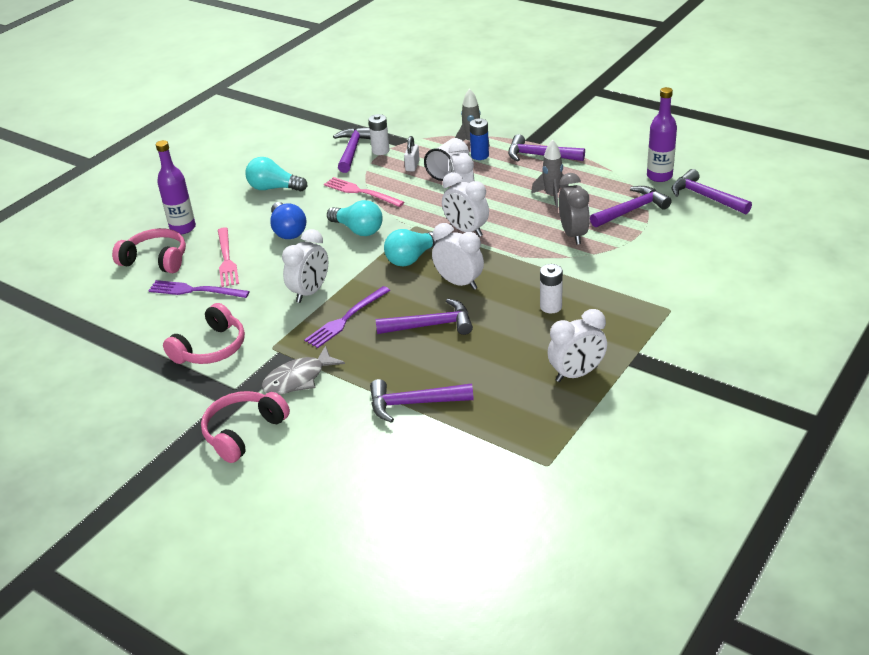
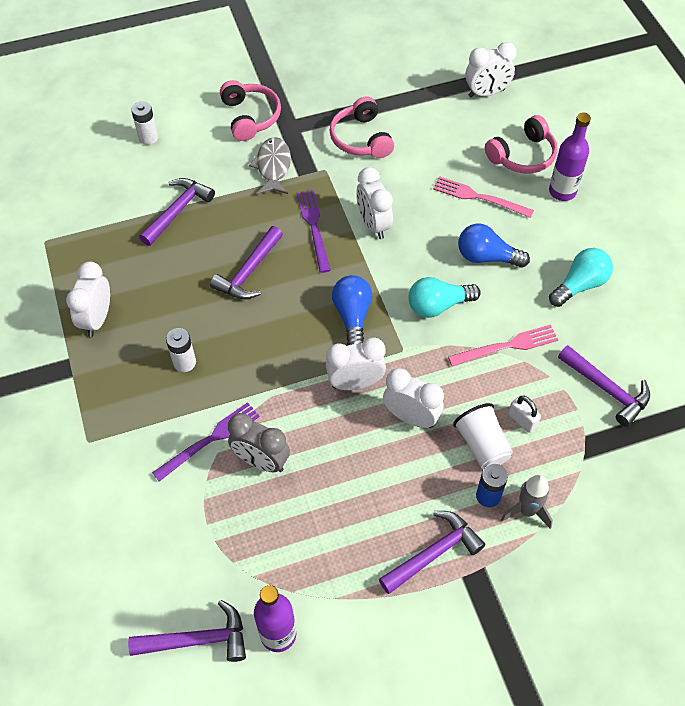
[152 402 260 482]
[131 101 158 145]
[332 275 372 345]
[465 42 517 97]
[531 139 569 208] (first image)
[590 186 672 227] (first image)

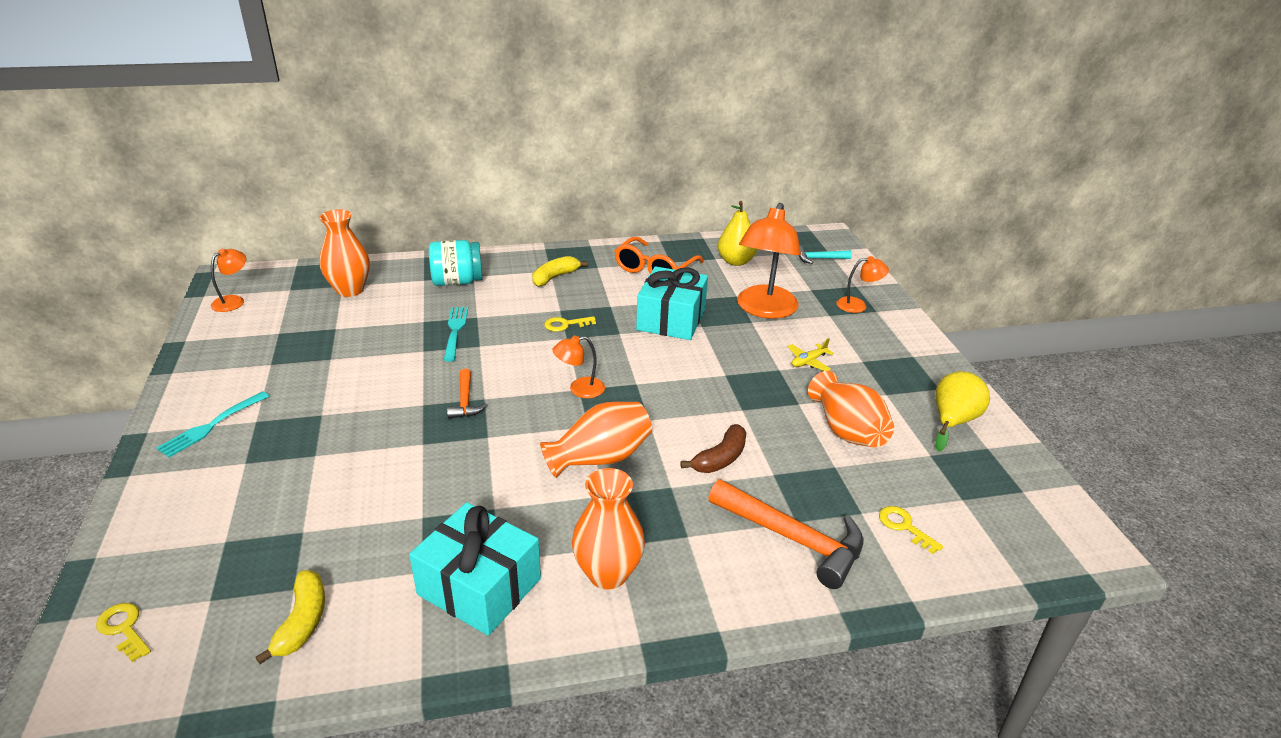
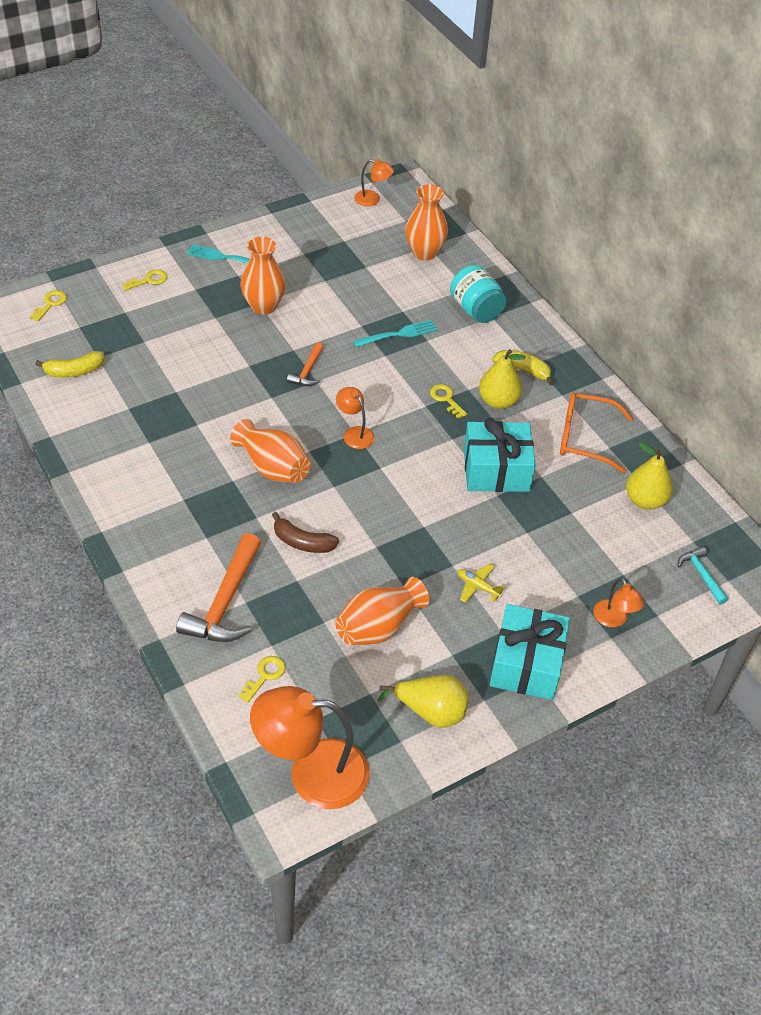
[490 604 570 700]
[287 342 324 386]
[240 237 286 315]
[250 686 370 809]
[122 269 167 291]
[479 349 526 409]

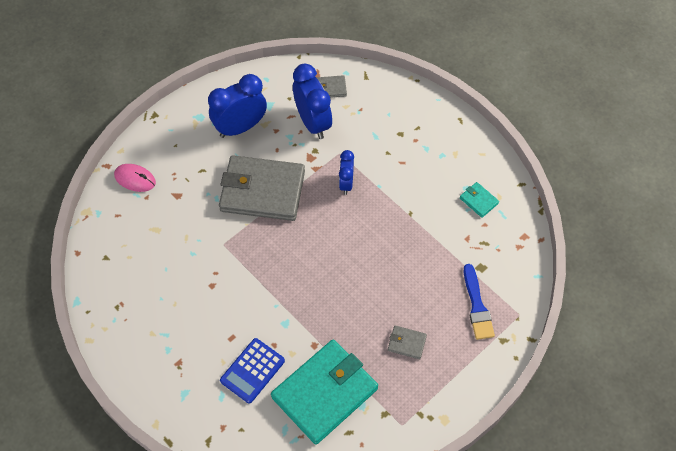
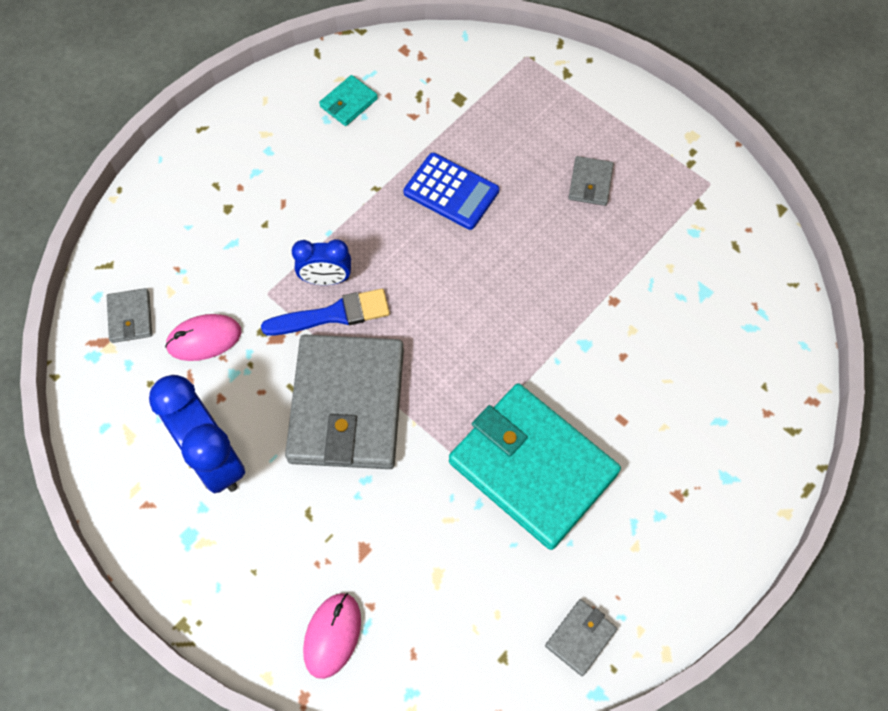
[403 153 499 230]
[449 383 621 550]
[165 314 241 361]
[261 289 390 336]
[545 599 617 676]

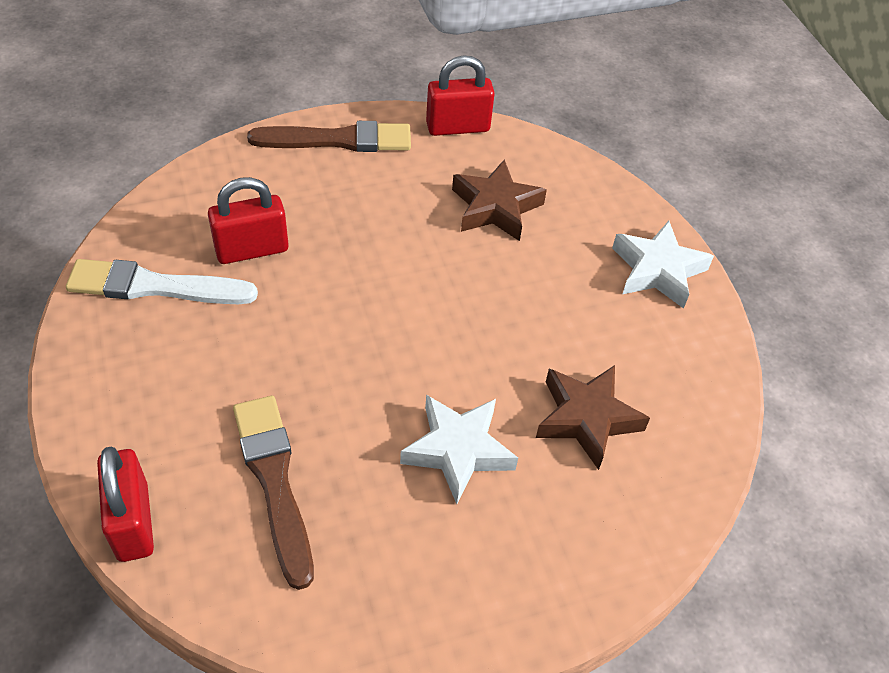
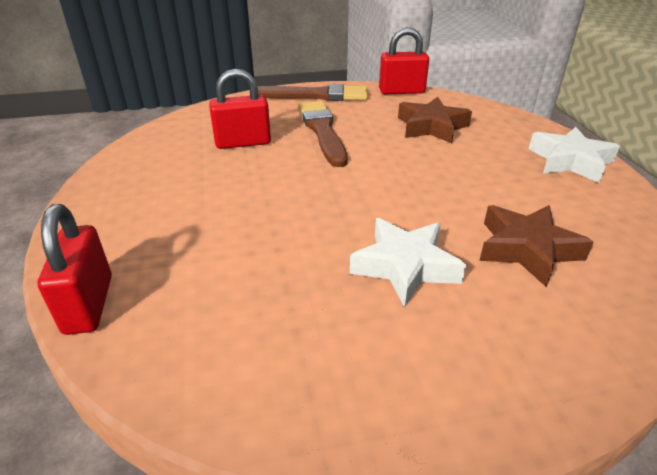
[66 259 258 304] (first image)
[299 101 348 167]

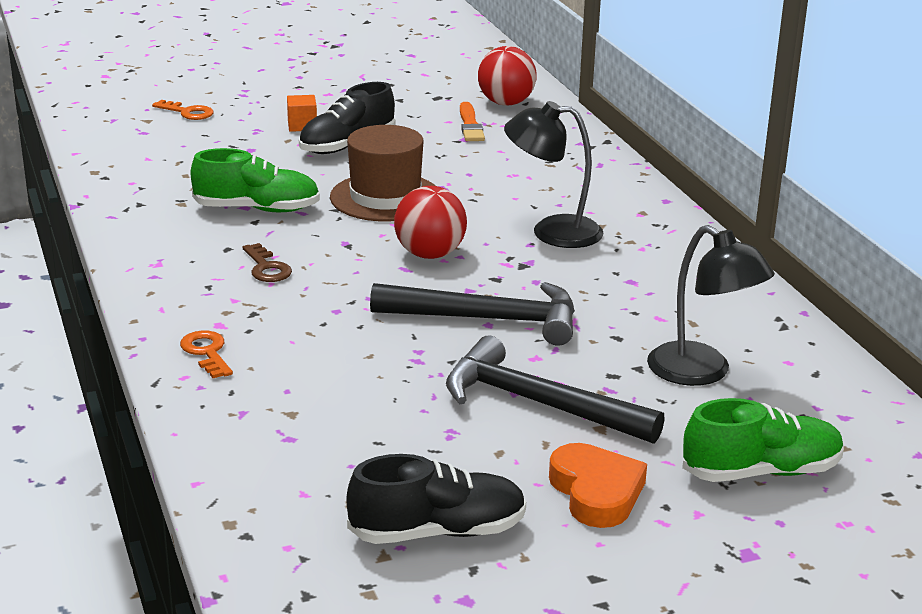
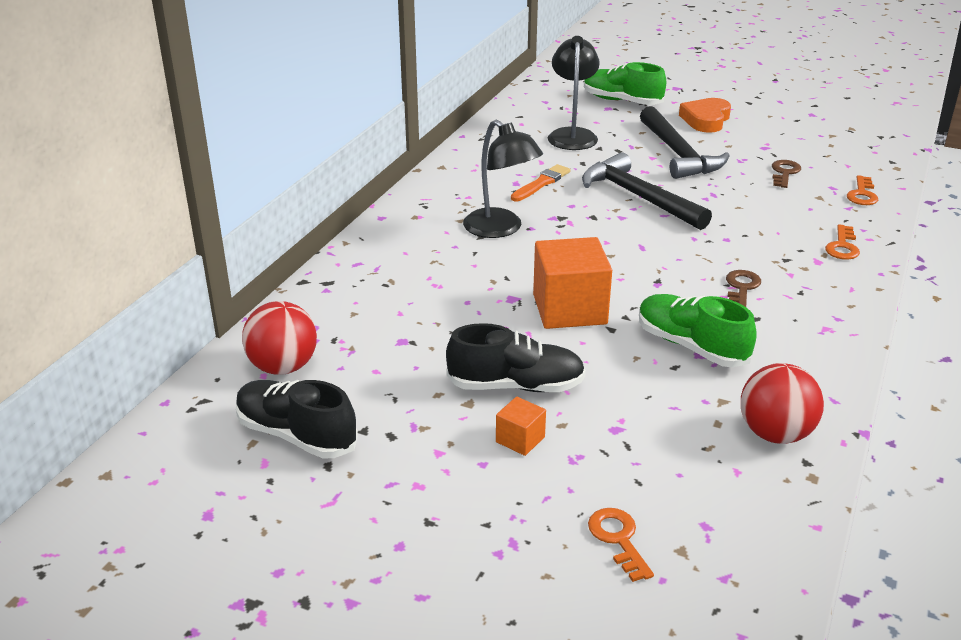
[533 237 612 329]
[236 380 358 459]
[741 363 824 444]
[511 164 571 201]
[772 160 801 188]
[847 175 878 205]

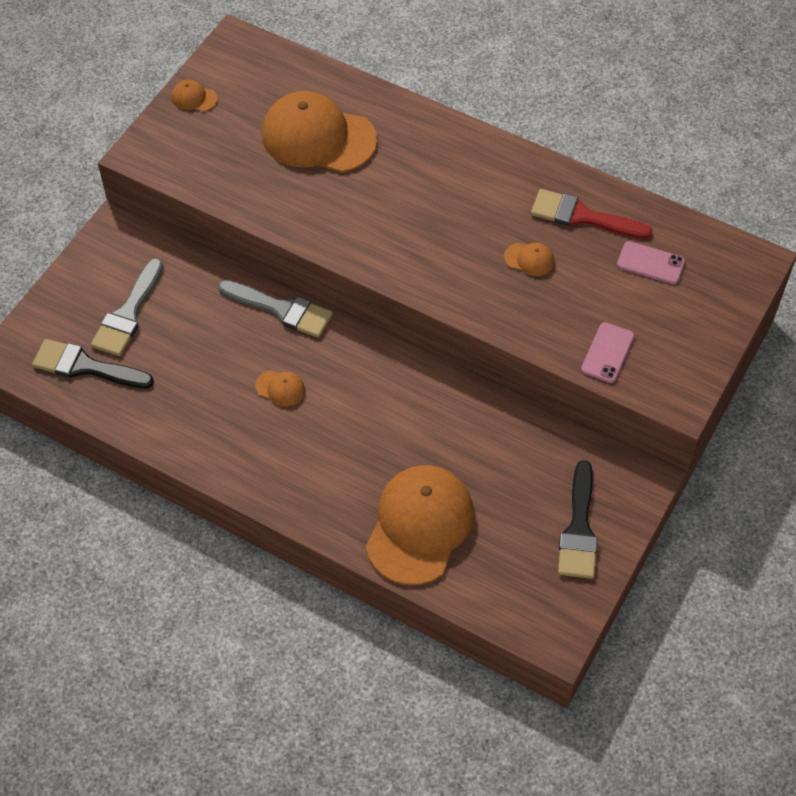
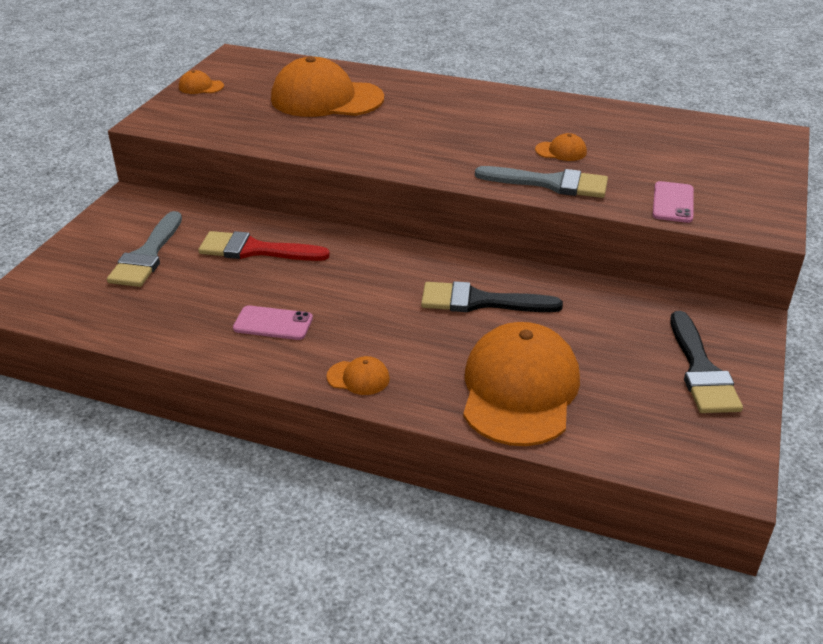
[421 281 563 312]
[475 166 608 198]
[327 356 390 395]
[198 231 330 261]
[233 305 313 340]

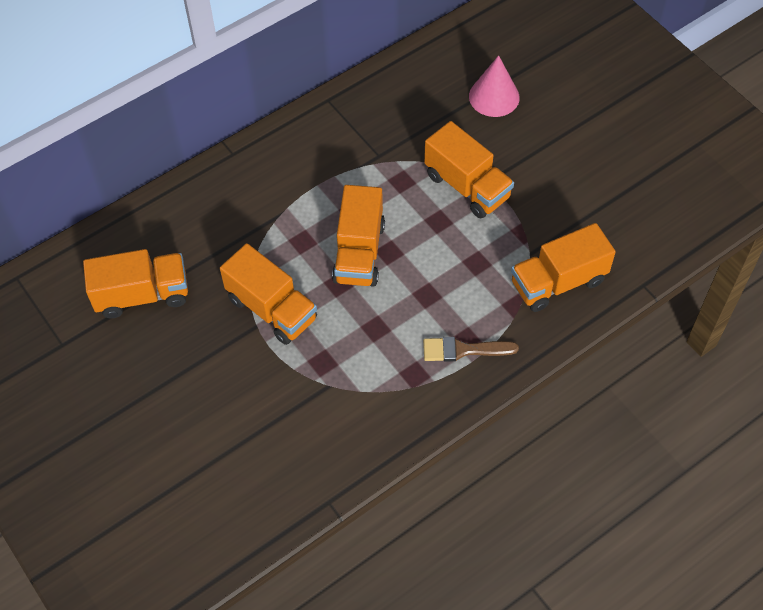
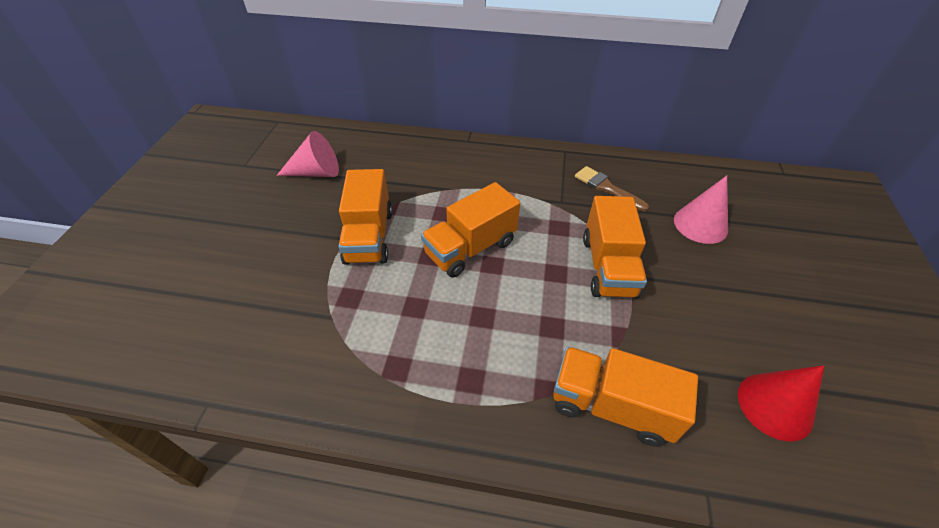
[277 131 339 177]
[575 166 649 212]
[738 365 824 441]

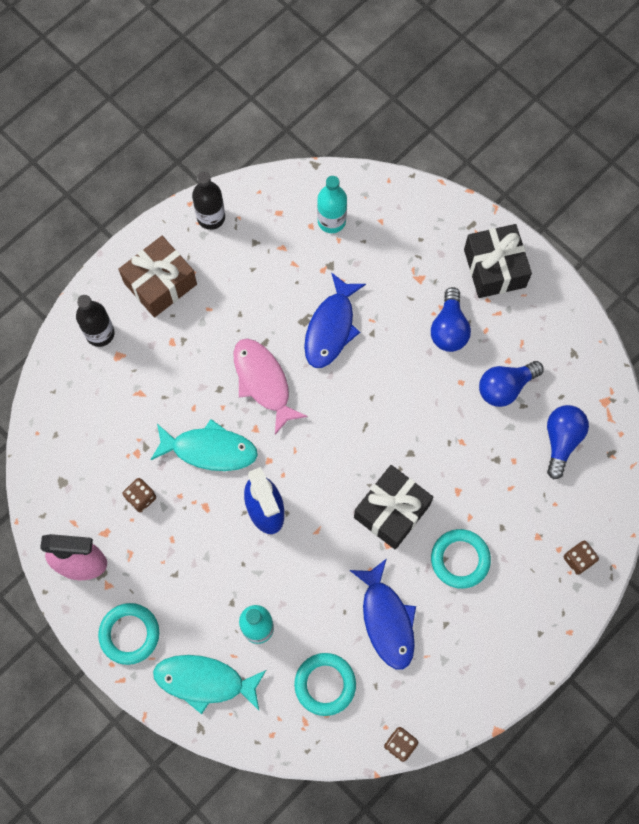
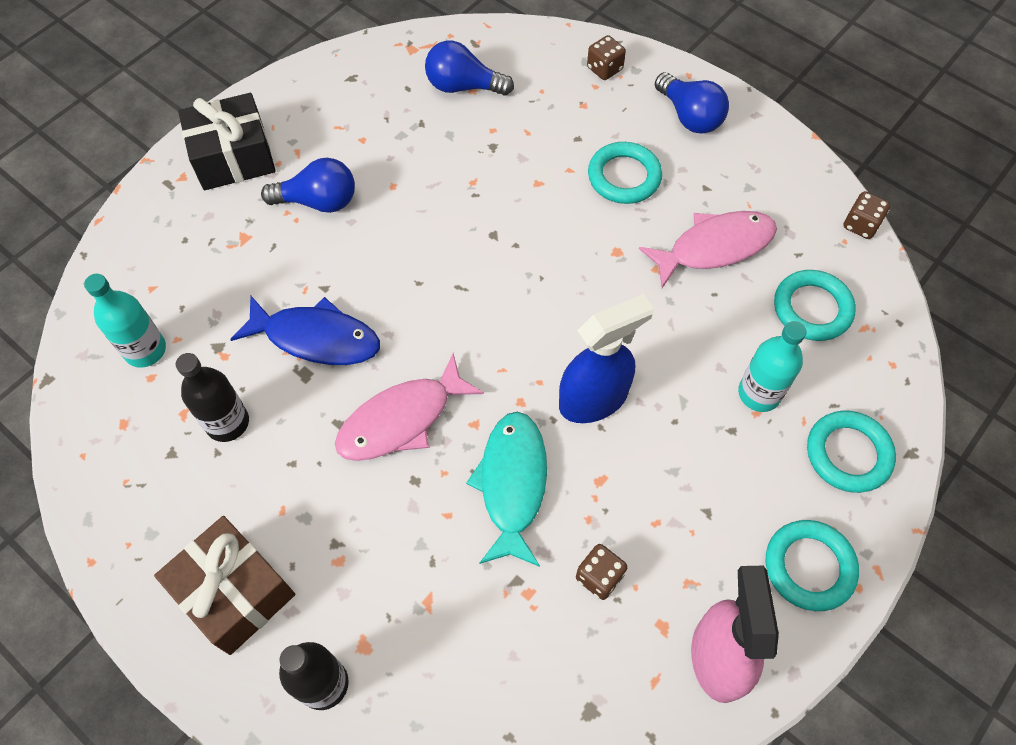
[807 411 896 493]
[176 353 249 442]
[639 211 777 288]
[354 465 433 550] (first image)
[655 72 729 134]

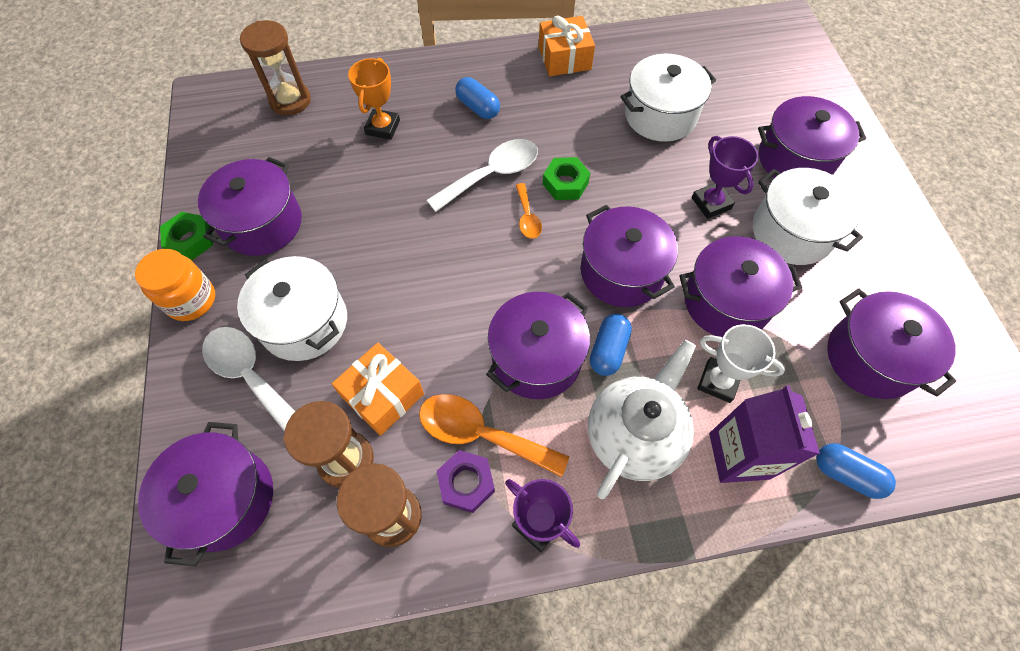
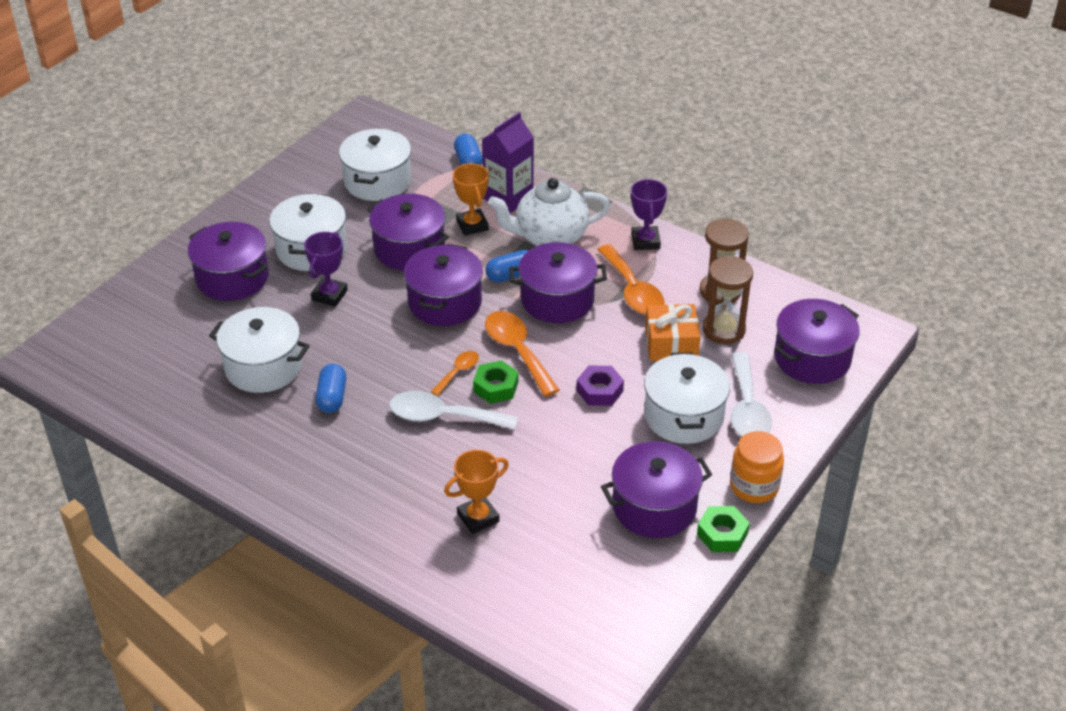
[240 20 311 115] (first image)
[577 365 624 406]
[316 364 346 413]
[539 16 595 76] (first image)
[473 360 518 404]
[453 164 489 236]
[339 129 411 201]
[485 311 559 397]

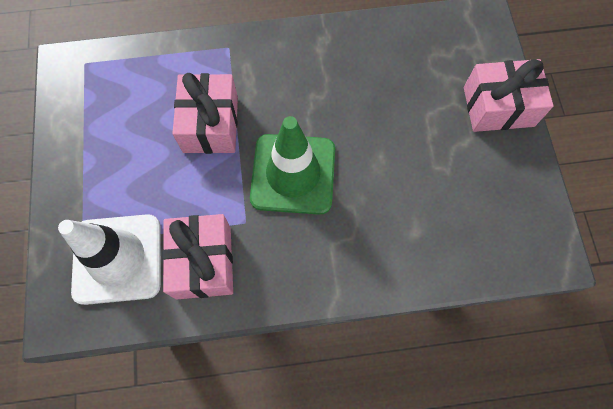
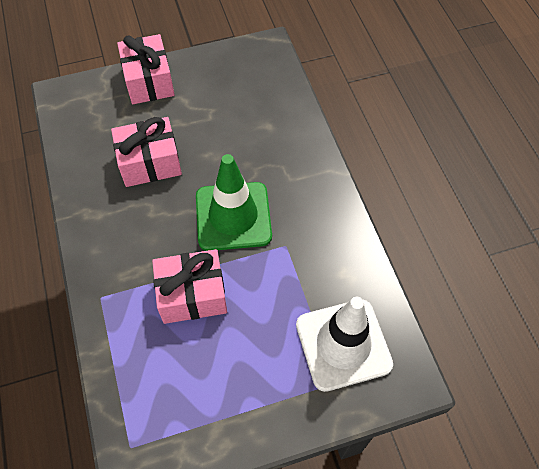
[111 117 182 187]

